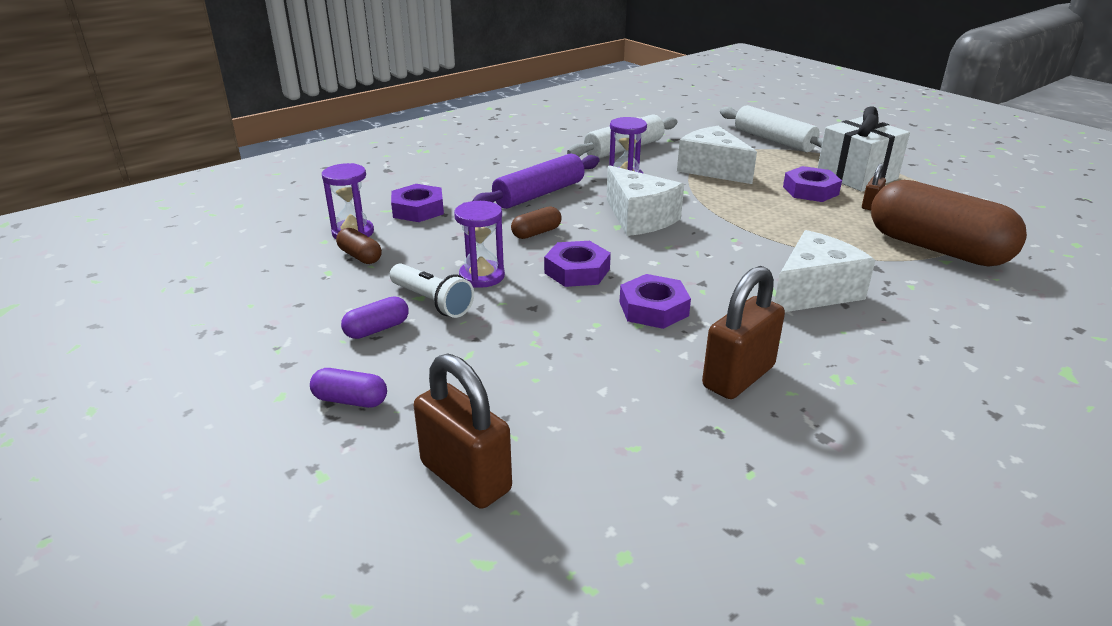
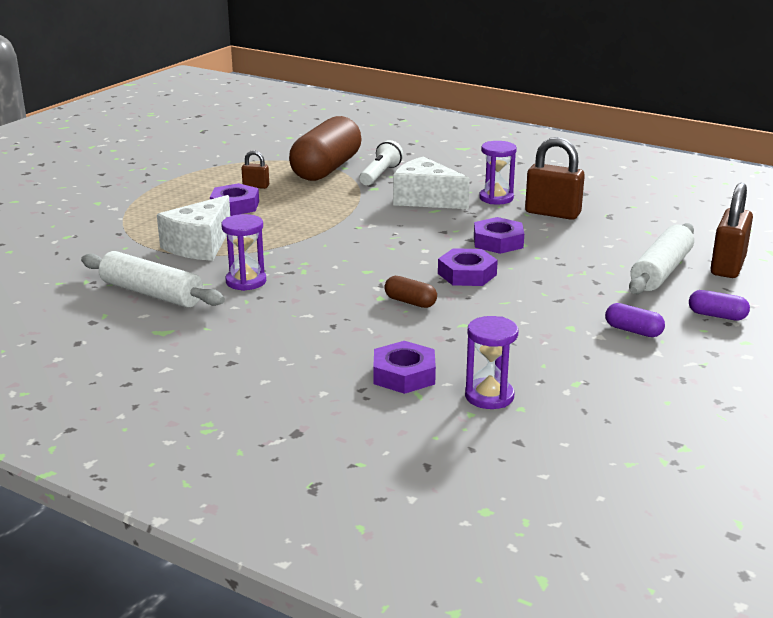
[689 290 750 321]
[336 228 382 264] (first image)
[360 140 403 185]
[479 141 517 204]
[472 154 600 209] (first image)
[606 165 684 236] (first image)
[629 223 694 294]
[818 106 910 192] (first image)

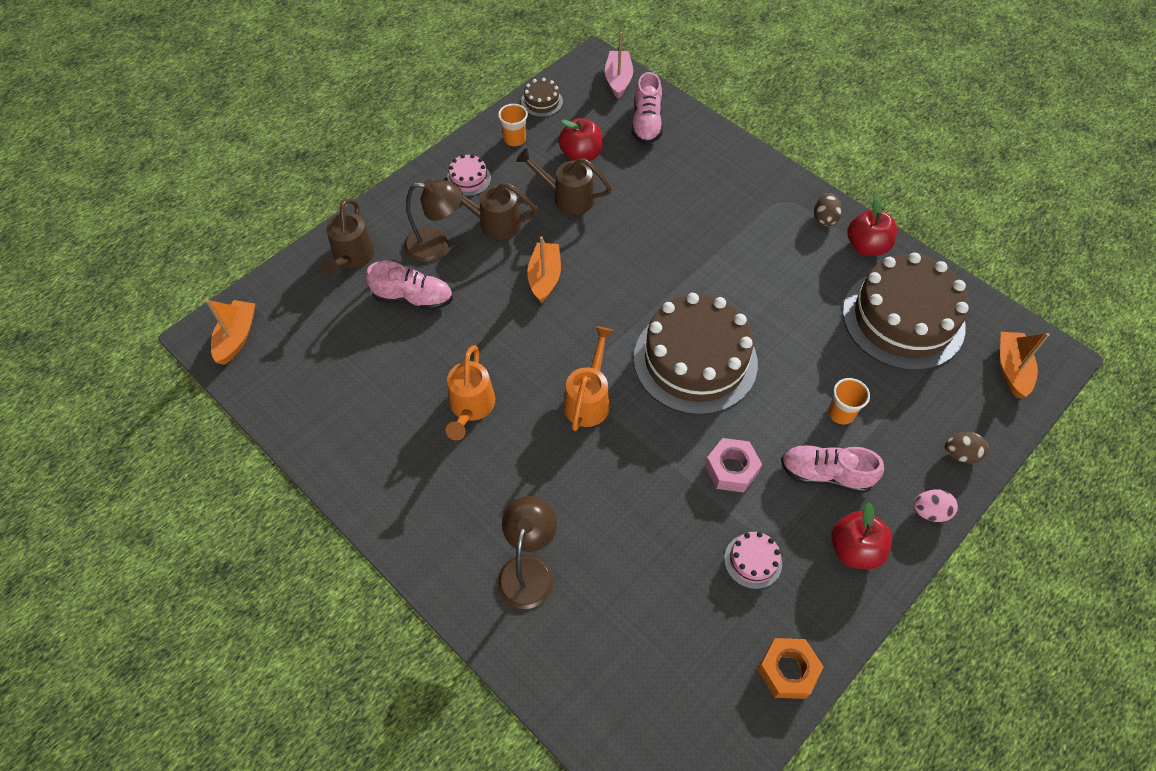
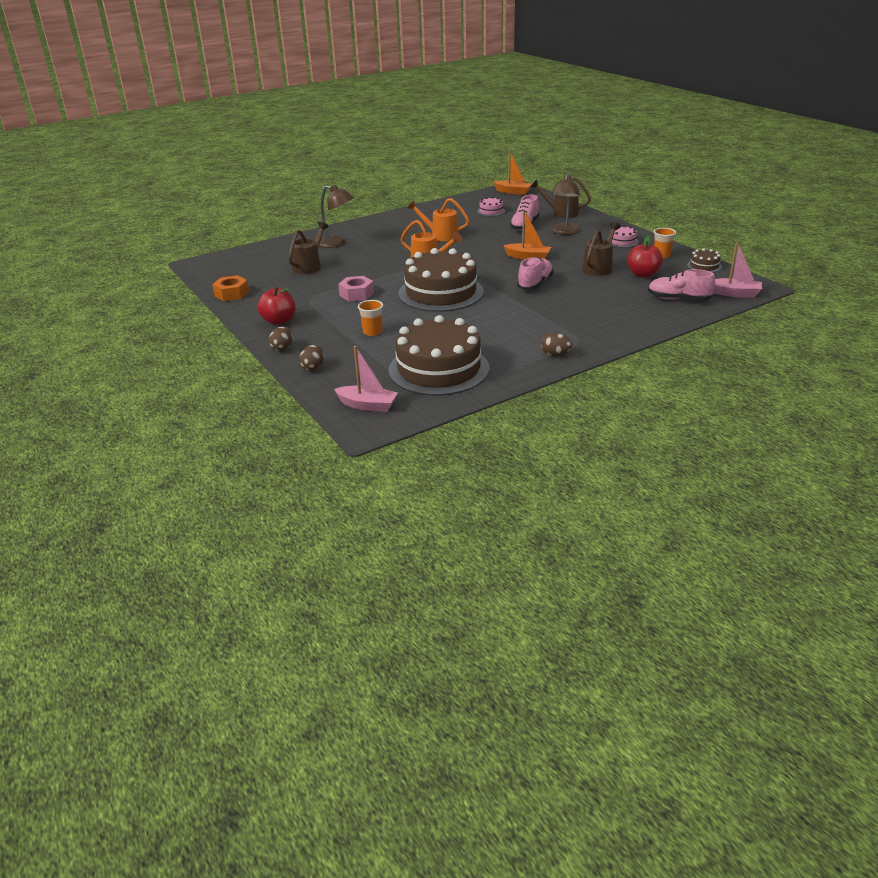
[288 221 329 274]
[477 197 506 217]
[517 257 554 290]
[847 198 897 256] (first image)
[269 326 293 351]
[334 346 398 412]

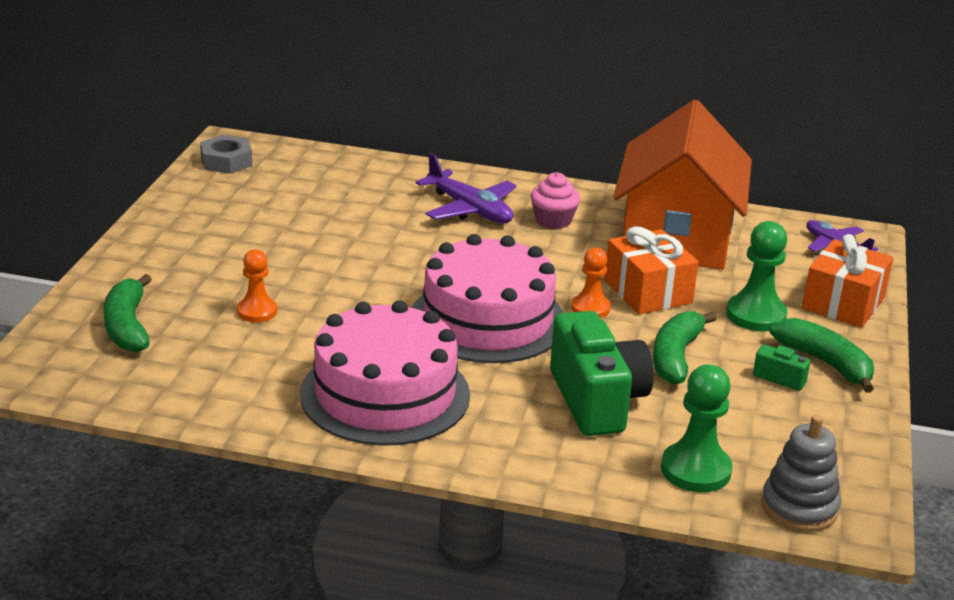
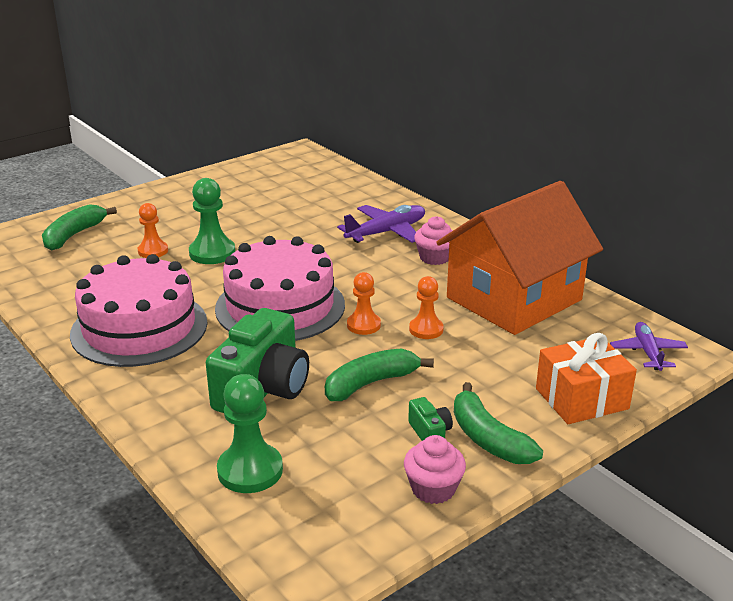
[200 135 253 174] (first image)
[337 205 425 243]
[409 276 444 339]
[189 178 235 264]
[761 415 841 532] (first image)
[454 382 543 464]
[404 435 466 504]

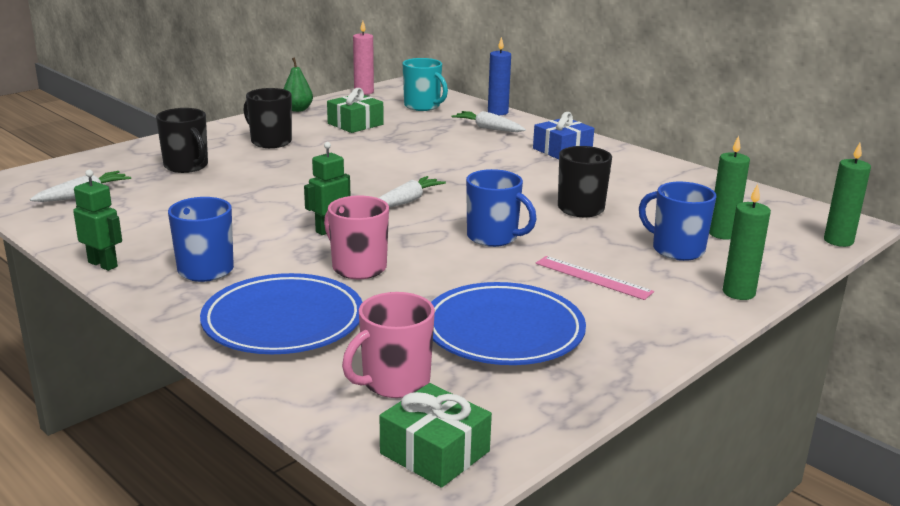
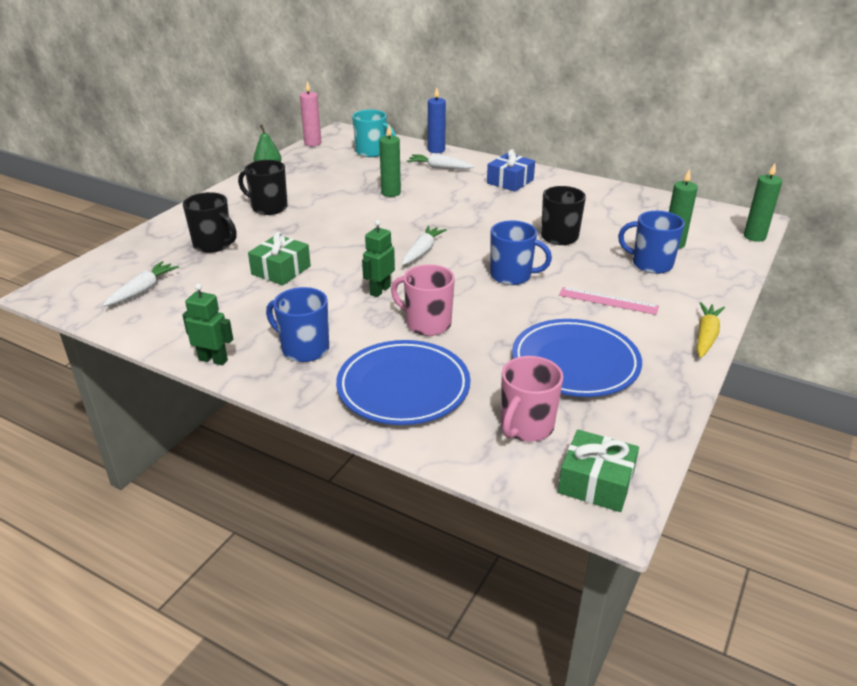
[248 232 311 285]
[379 125 401 197]
[697 302 725 358]

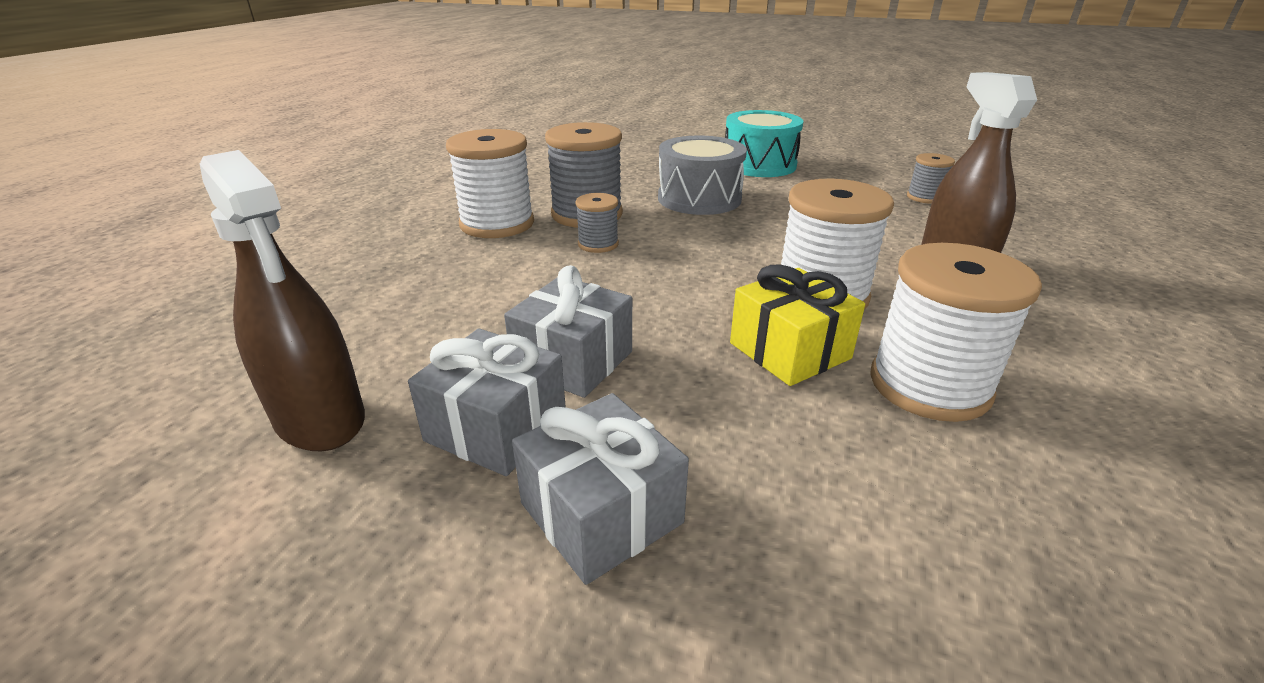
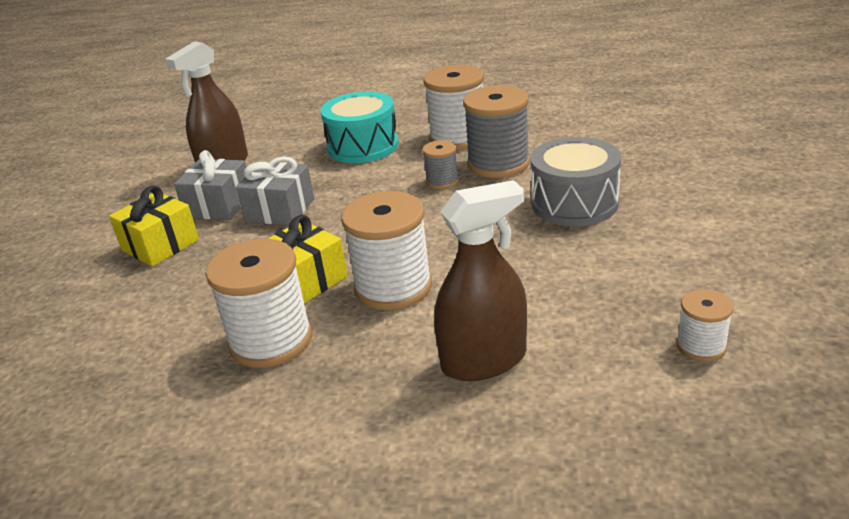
[109 185 199 266]
[321 92 399 163]
[677 289 733 362]

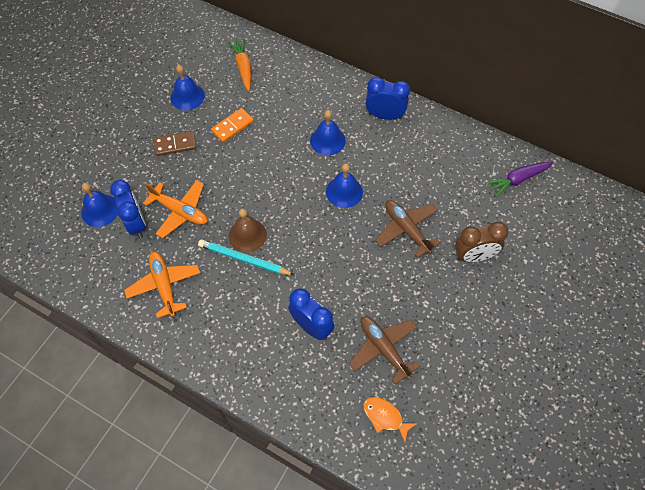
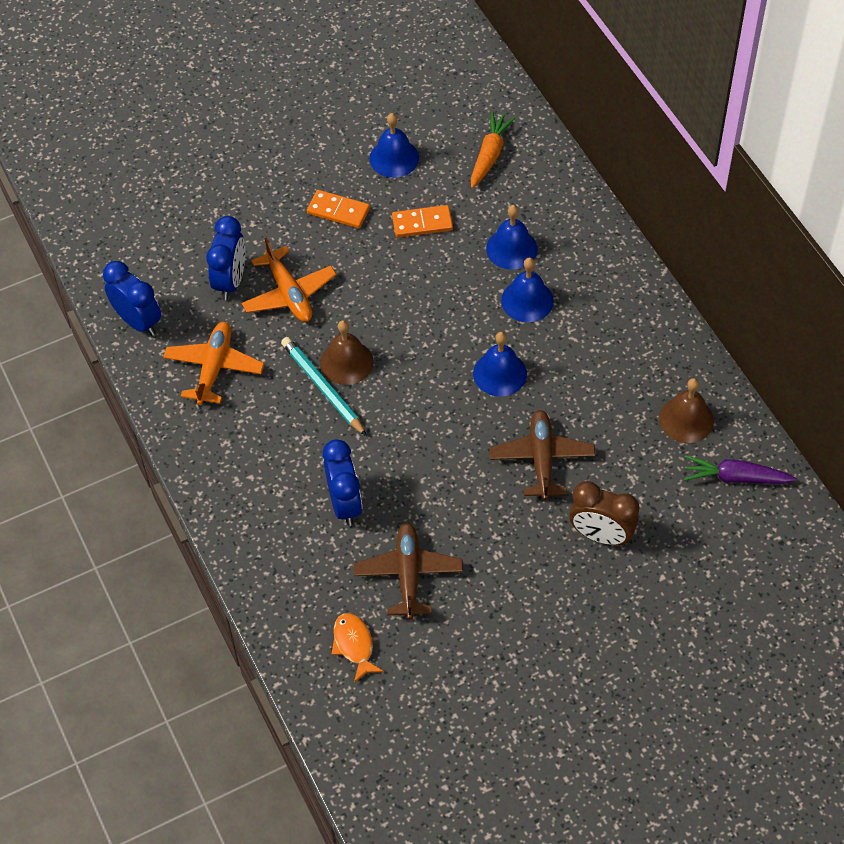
[486 205 538 270]
[307 190 370 228]
[103 261 161 336]
[659 378 714 443]

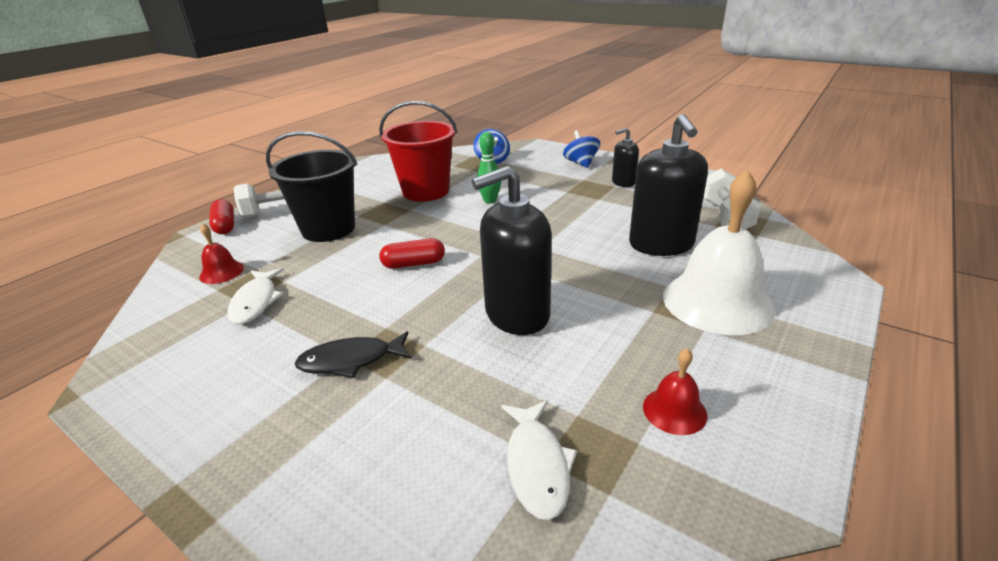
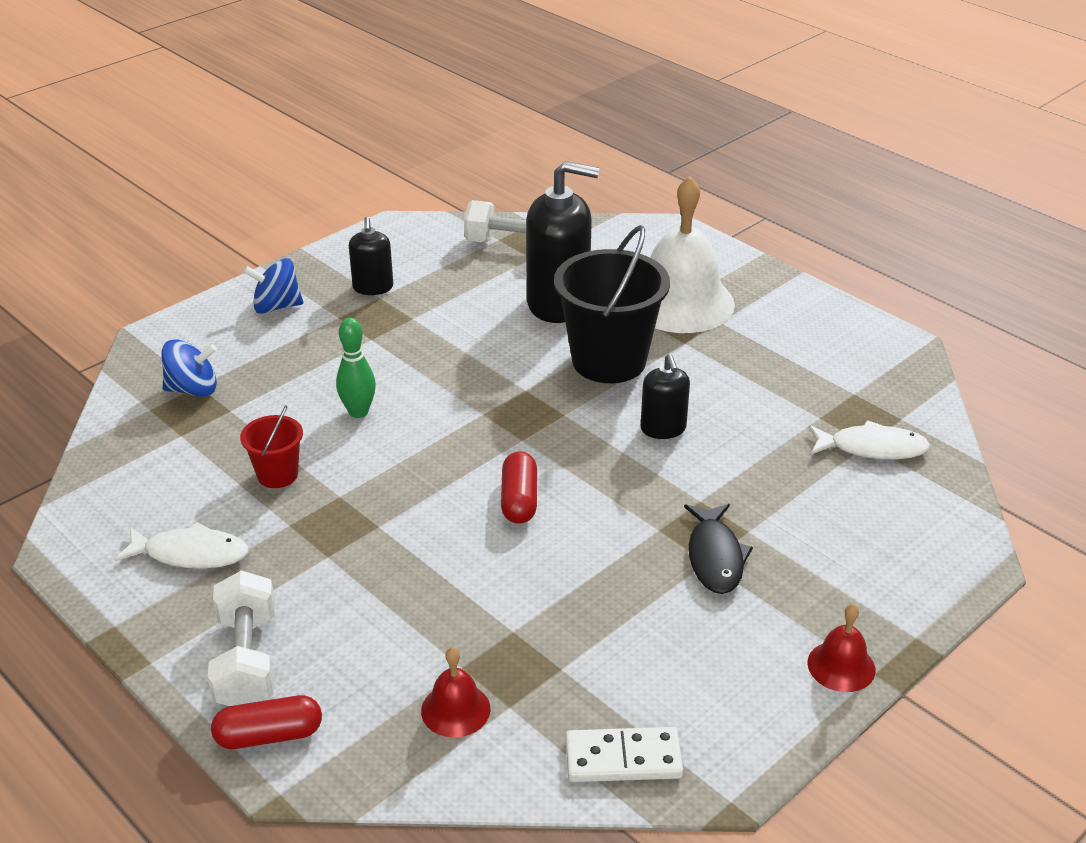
[114 522 249 569]
[554 225 670 383]
[240 405 303 488]
[641 354 690 439]
[807 604 875 692]
[566 727 683 782]

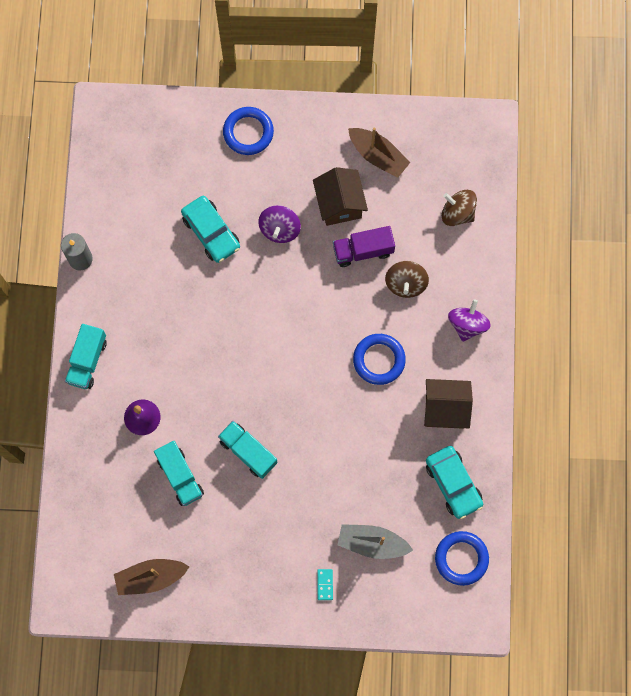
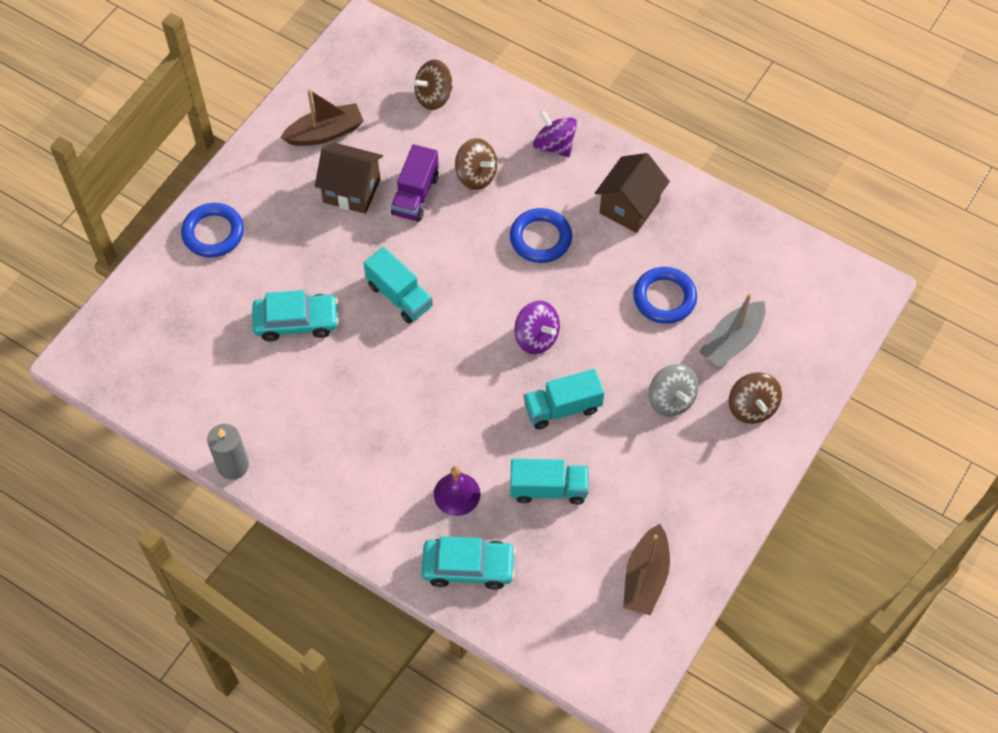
[364 247 433 323]
[514 301 560 354]
[729 372 782 424]
[421 536 516 590]
[633 267 697 324]
[649 364 698 417]

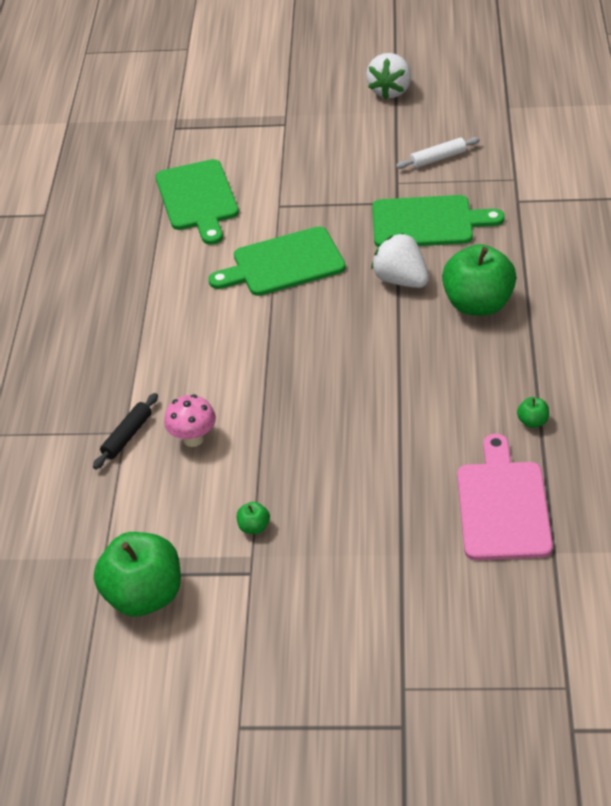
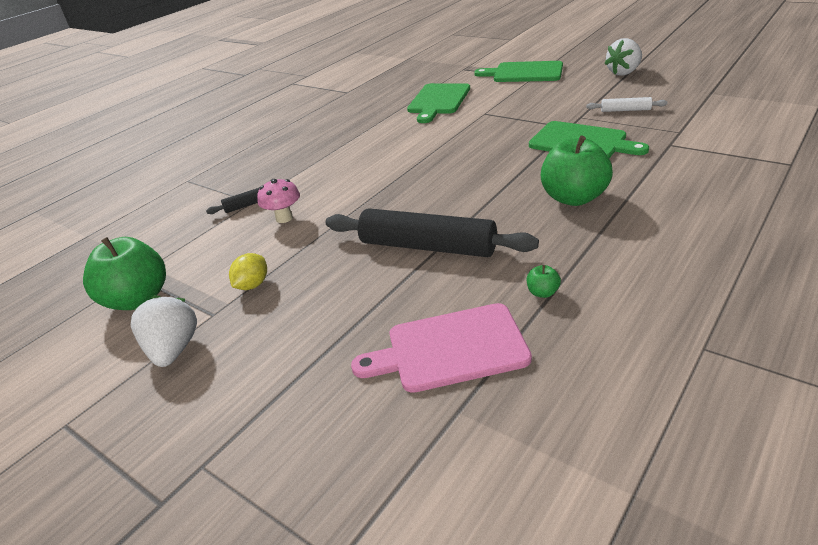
[474 61 563 82]
[229 253 267 290]
[131 295 197 367]
[351 303 532 393]
[326 208 539 257]

